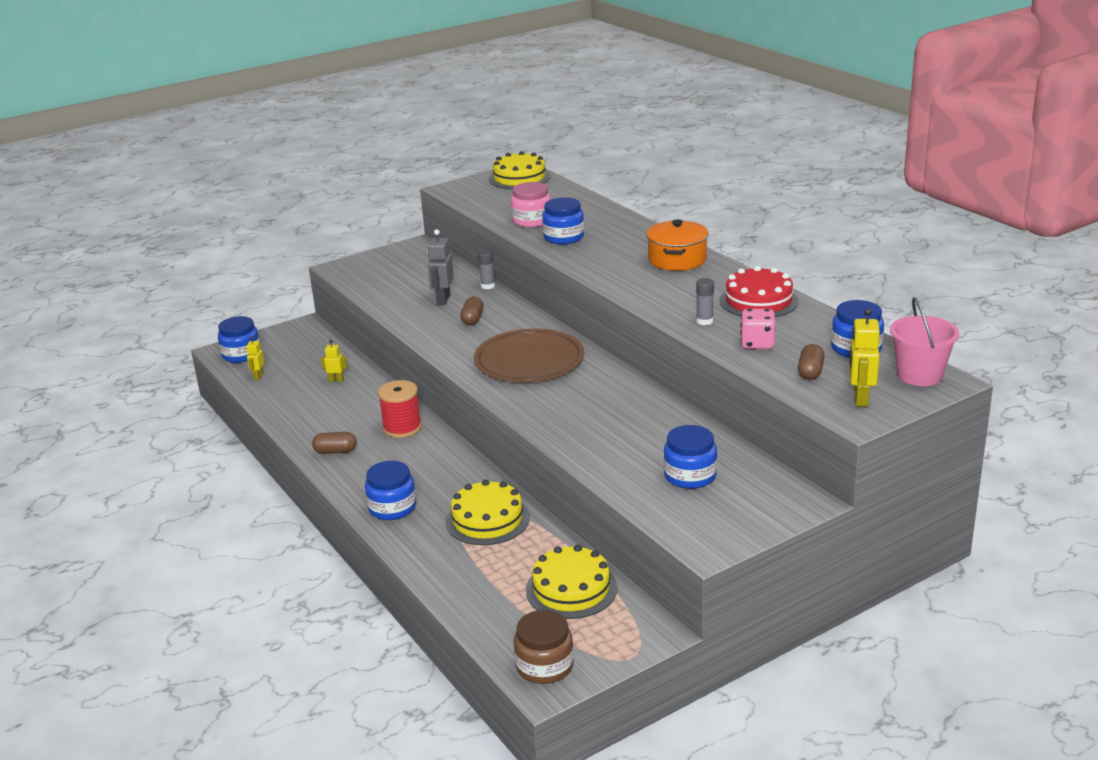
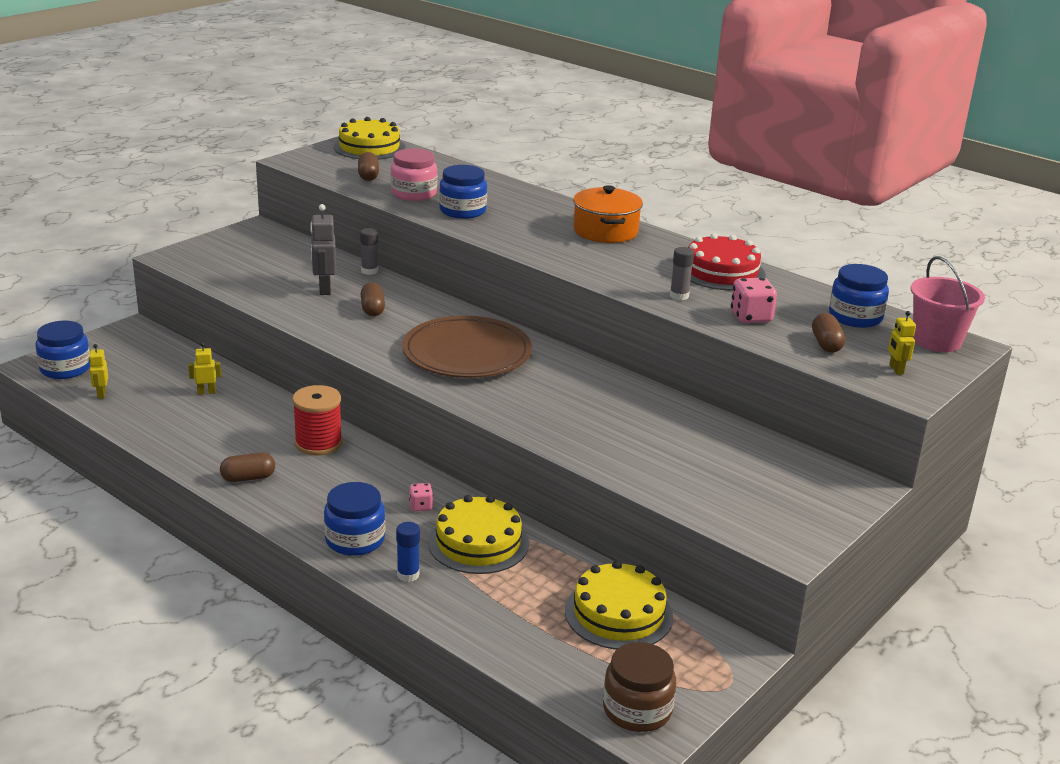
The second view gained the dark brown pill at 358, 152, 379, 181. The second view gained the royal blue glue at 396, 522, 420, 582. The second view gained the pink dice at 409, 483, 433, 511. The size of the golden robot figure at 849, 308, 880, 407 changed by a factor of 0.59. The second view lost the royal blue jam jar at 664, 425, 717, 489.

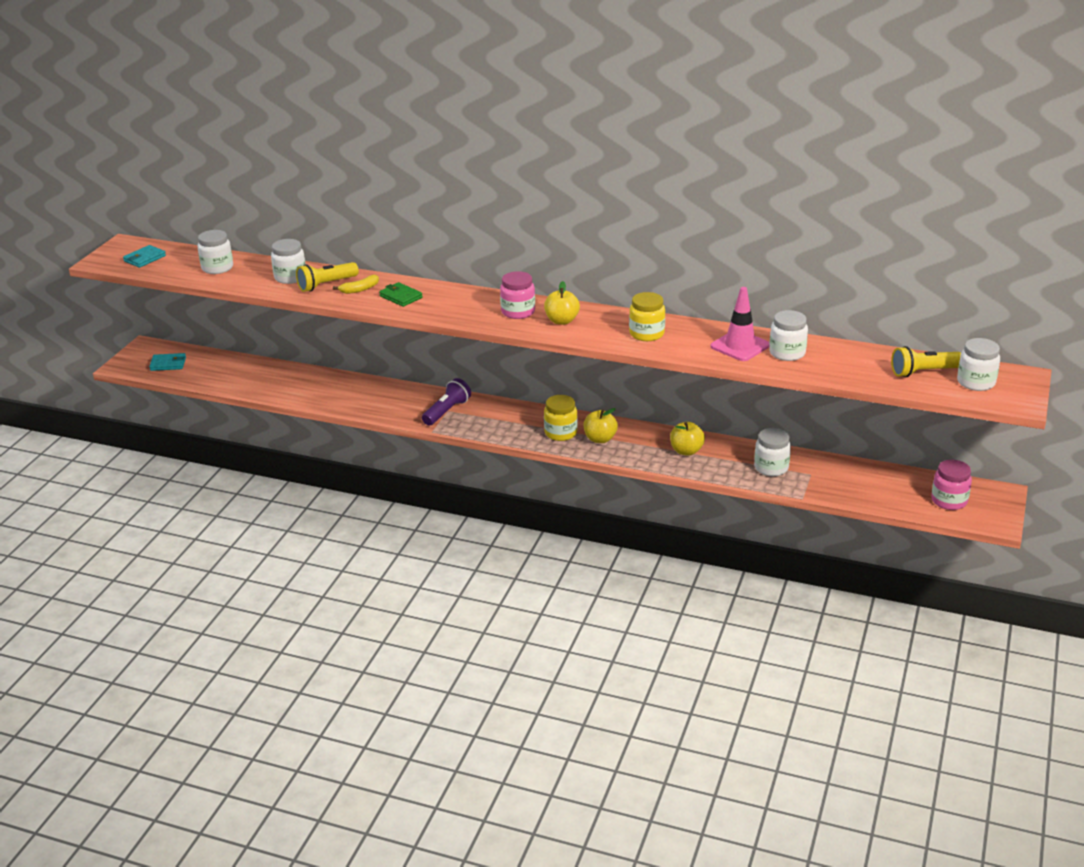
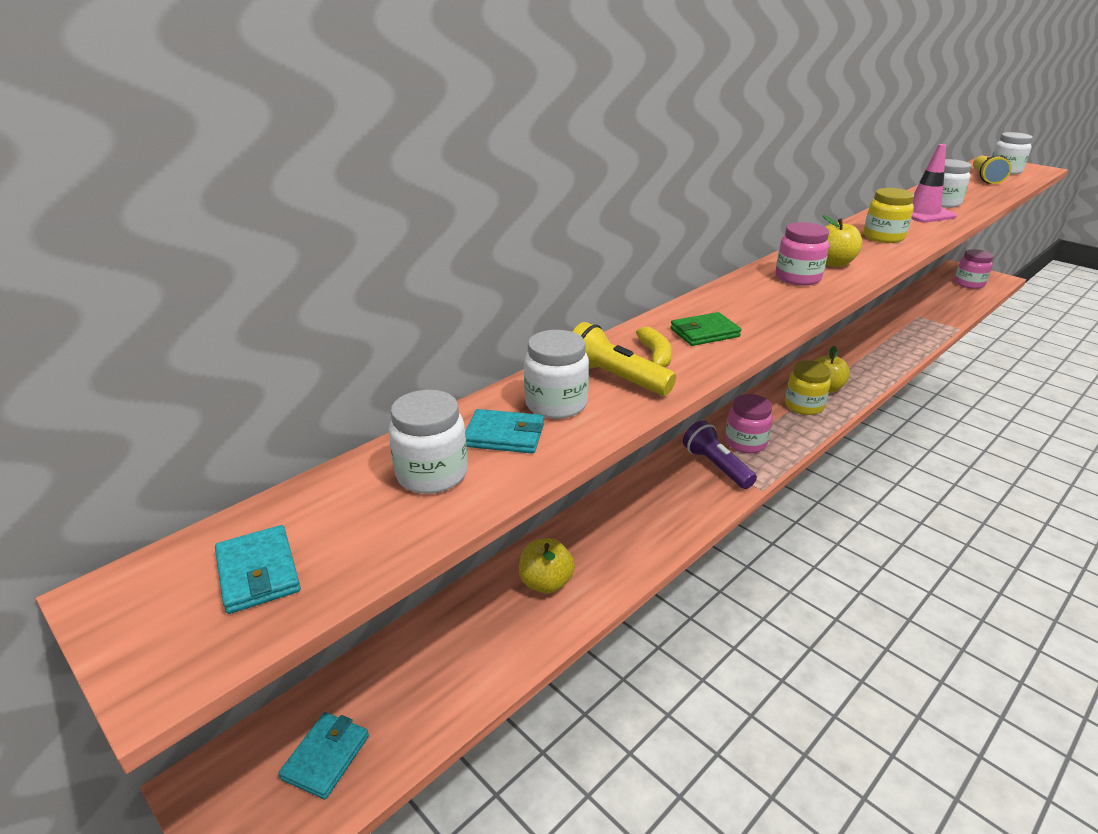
The second view gained the turquoise billfold at 465, 409, 544, 454. The golden apple fruit ended up elsewhere, having gone from 670, 422, 705, 456 to 519, 538, 575, 594. The golden flashlight at 296, 262, 359, 292 ended up facing another way, 135 degrees clockwise from before. The second view gained the pink jam jar at 725, 394, 773, 453. The second view lost the snow-white jam jar at 754, 428, 791, 476.

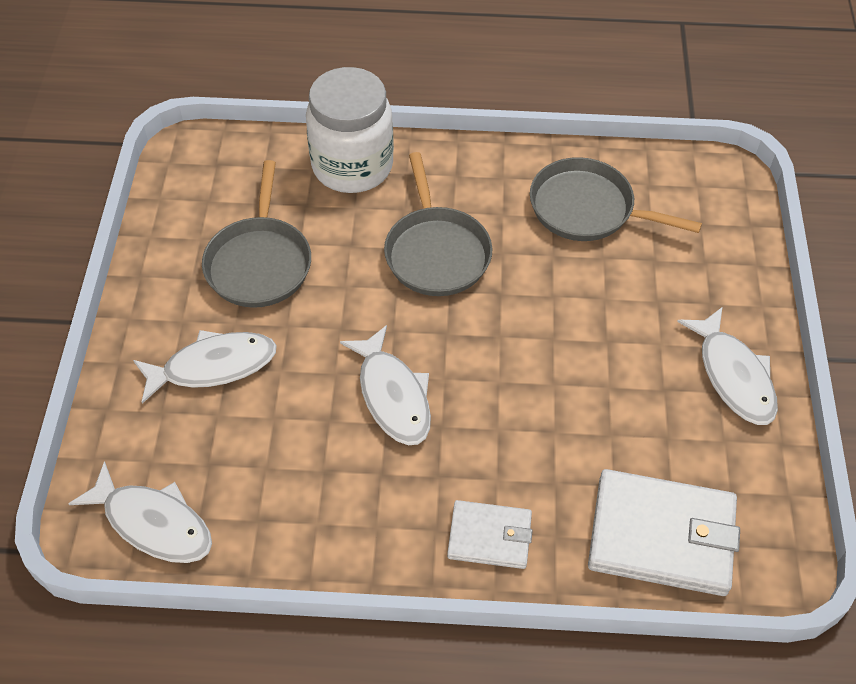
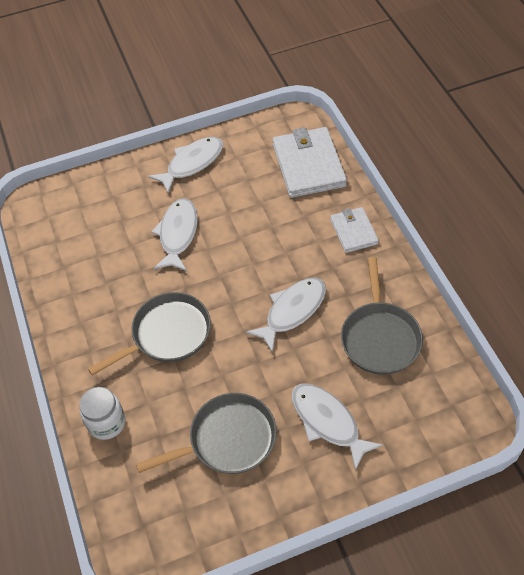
The size of the snow-white jam jar at 306, 67, 394, 193 changed by a factor of 0.57. The snow-white fish ended up elsewhere, having gone from 69, 461, 212, 563 to 151, 198, 198, 271. The grey pan ended up elsewhere, having gone from 530, 157, 702, 241 to 341, 257, 423, 375.

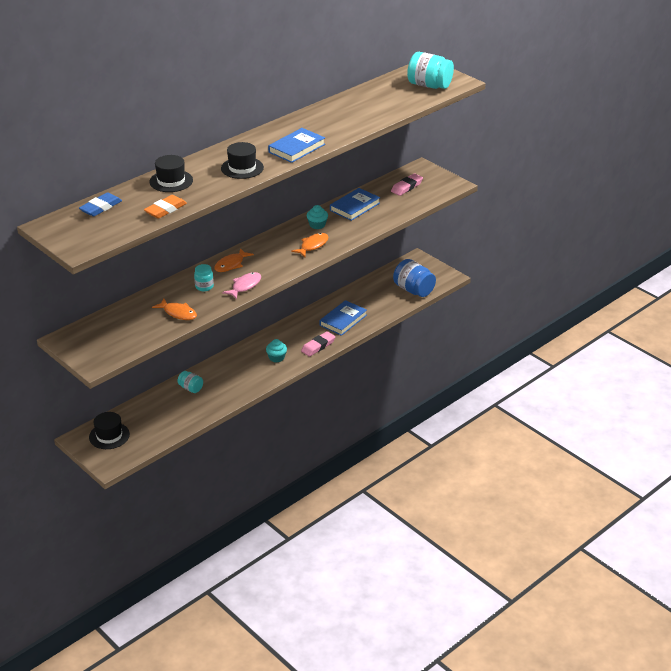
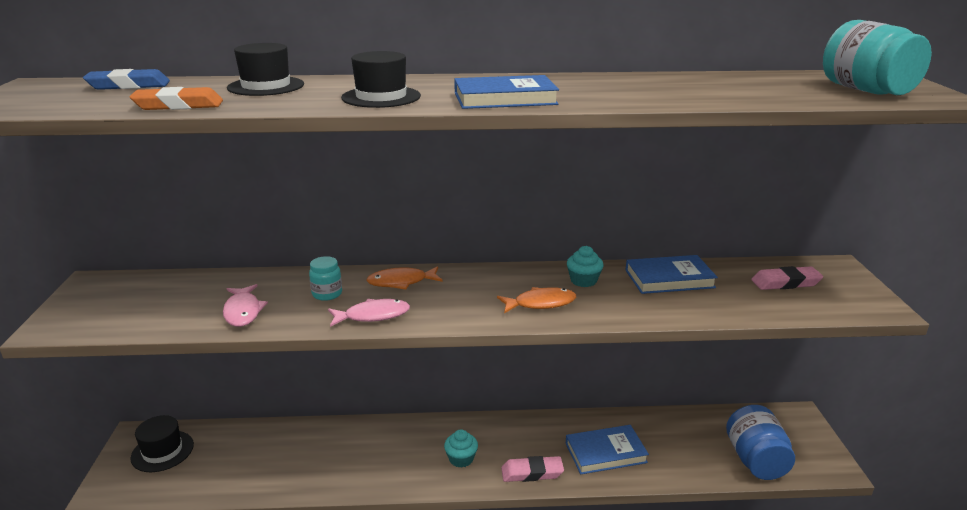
What was the orange fish at 152, 299, 197, 320 turned into the pink fish at 223, 284, 268, 327. The second view lost the turquoise jam jar at 178, 371, 203, 393.

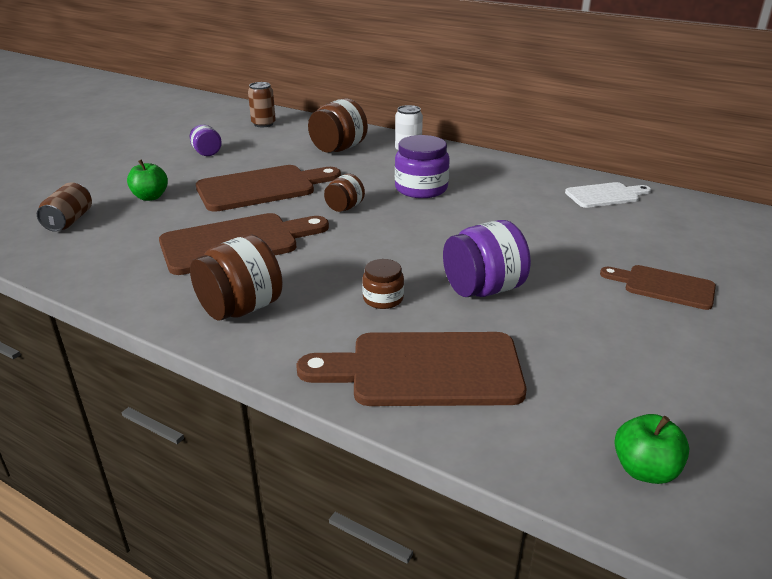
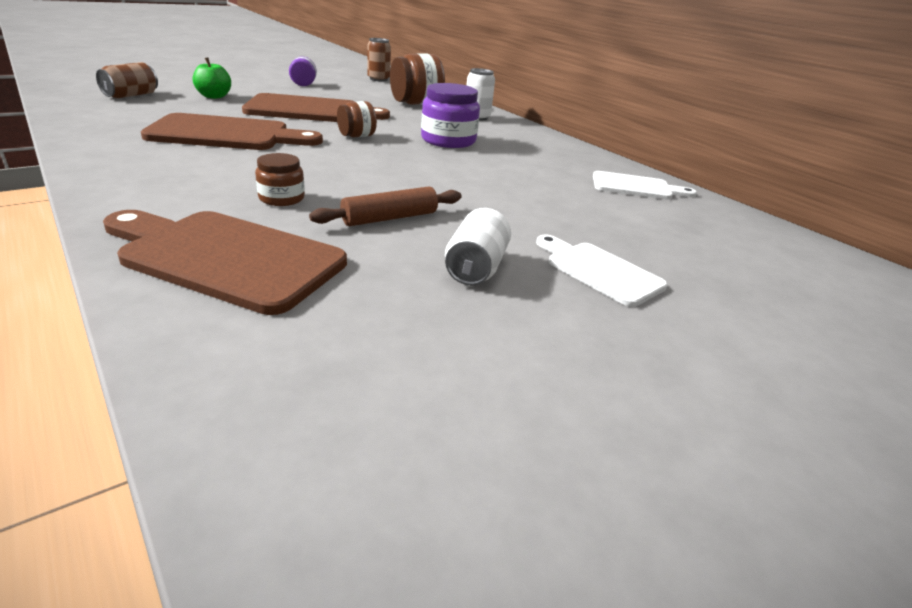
Where the purple jam jar stood at 443, 220, 531, 297, the dark brown dough roller came to stand at 309, 186, 461, 226. The second view gained the snow-white can at 445, 208, 511, 285. What was the dark brown cutting board at 600, 265, 716, 310 turned into the snow-white cutting board at 536, 234, 667, 307. The second view lost the dark brown jam jar at 190, 234, 283, 321. The second view lost the leaf-green apple fruit at 614, 414, 689, 484.

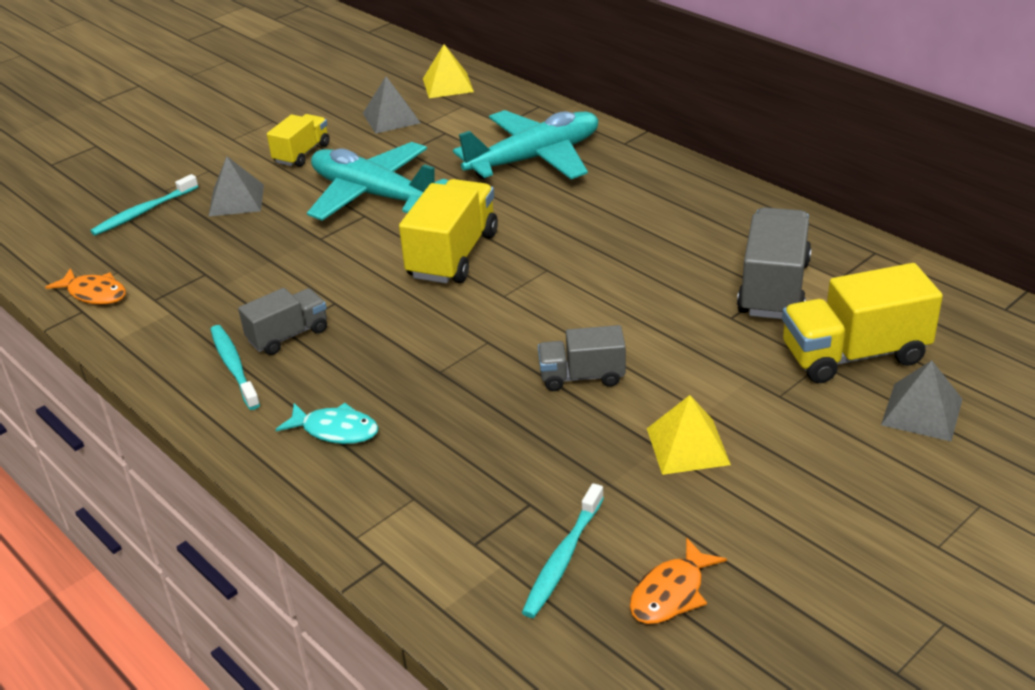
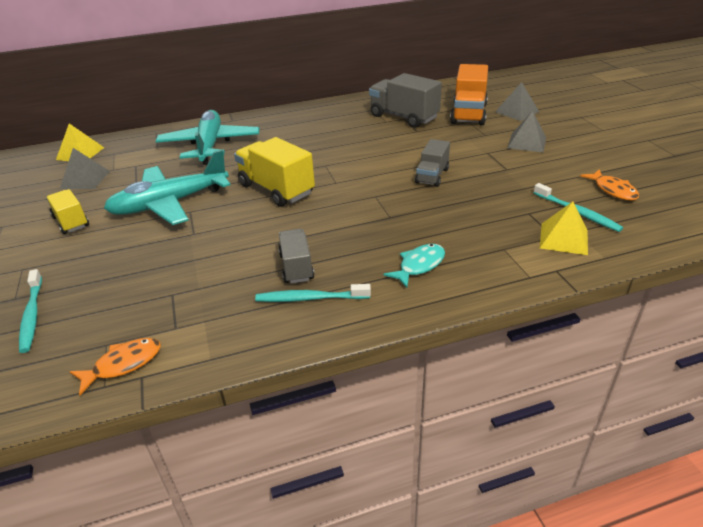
What was the golden truck at 782, 263, 943, 383 turned into the orange truck at 450, 64, 488, 125. The grey pyramid shape ended up elsewhere, having gone from 208, 156, 264, 217 to 507, 111, 546, 152. The golden pyramid shape ended up elsewhere, having gone from 647, 395, 731, 475 to 540, 202, 588, 255.

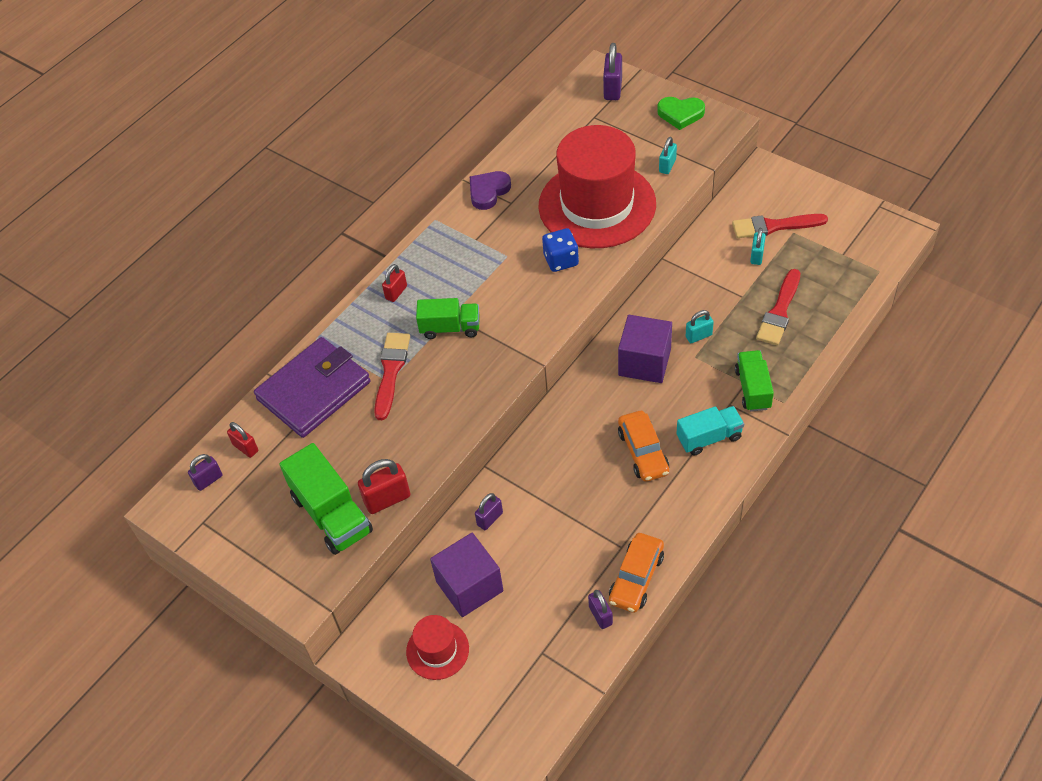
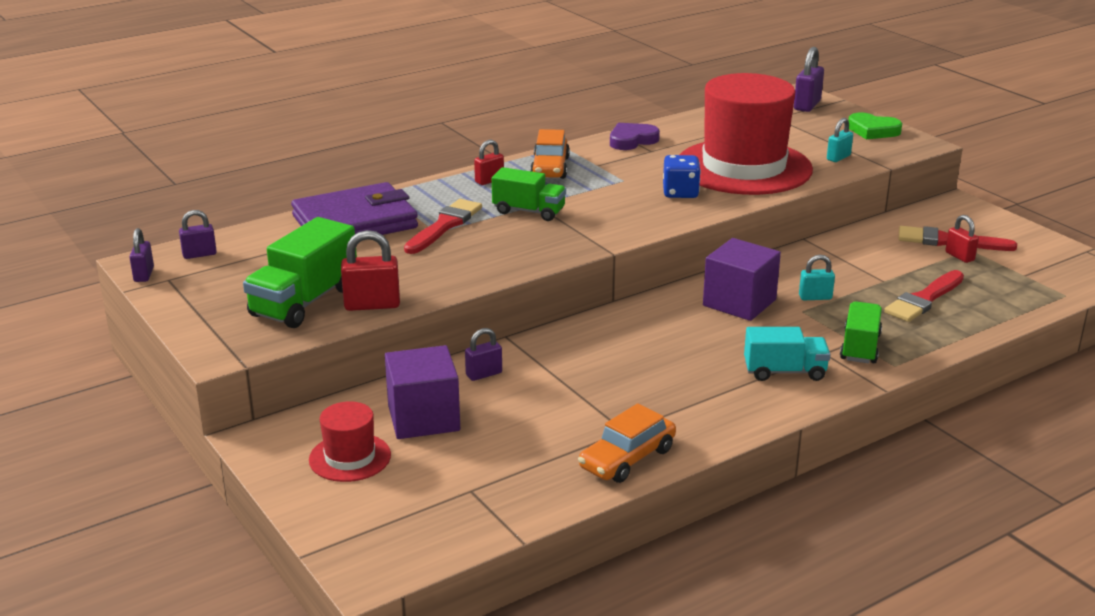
The purple lock ended up elsewhere, having gone from 588, 590, 613, 629 to 130, 228, 154, 282. The leaf-green truck at 279, 443, 373, 555 ended up facing another way, 45 degrees clockwise from before. The orange automobile ended up elsewhere, having gone from 618, 411, 669, 482 to 530, 129, 570, 179. The scarlet lock ended up elsewhere, having gone from 227, 422, 258, 458 to 945, 215, 979, 263. The second view lost the turquoise lock at 750, 228, 766, 265.

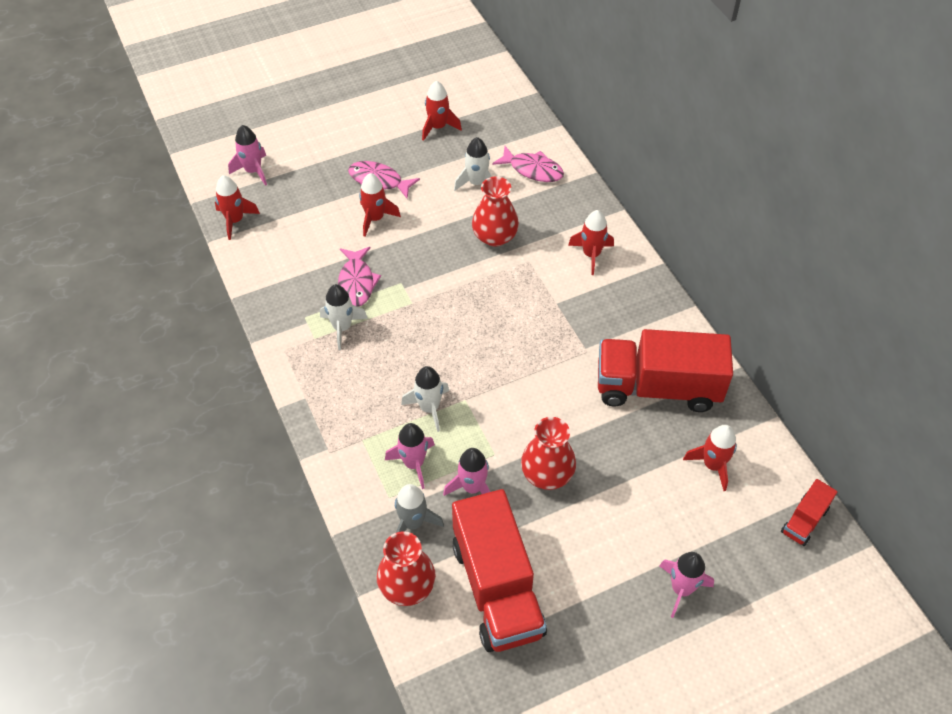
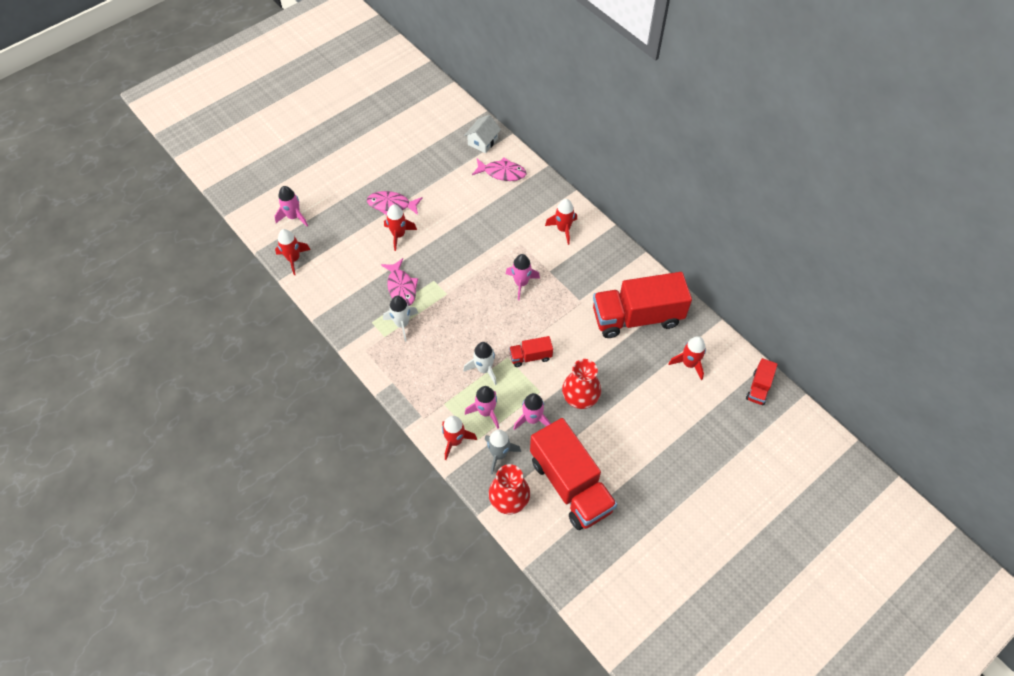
The scarlet toy rocket ended up elsewhere, having gone from 422, 81, 462, 141 to 442, 416, 477, 460. The second view gained the snow-white house at 464, 115, 501, 153. The pink toy rocket ended up elsewhere, having gone from 659, 552, 714, 618 to 506, 254, 540, 300. The second view gained the scarlet truck at 509, 336, 553, 367. The second view lost the snow-white toy rocket at 454, 137, 492, 191. The second view lost the scarlet flower vase at 472, 177, 519, 247.

